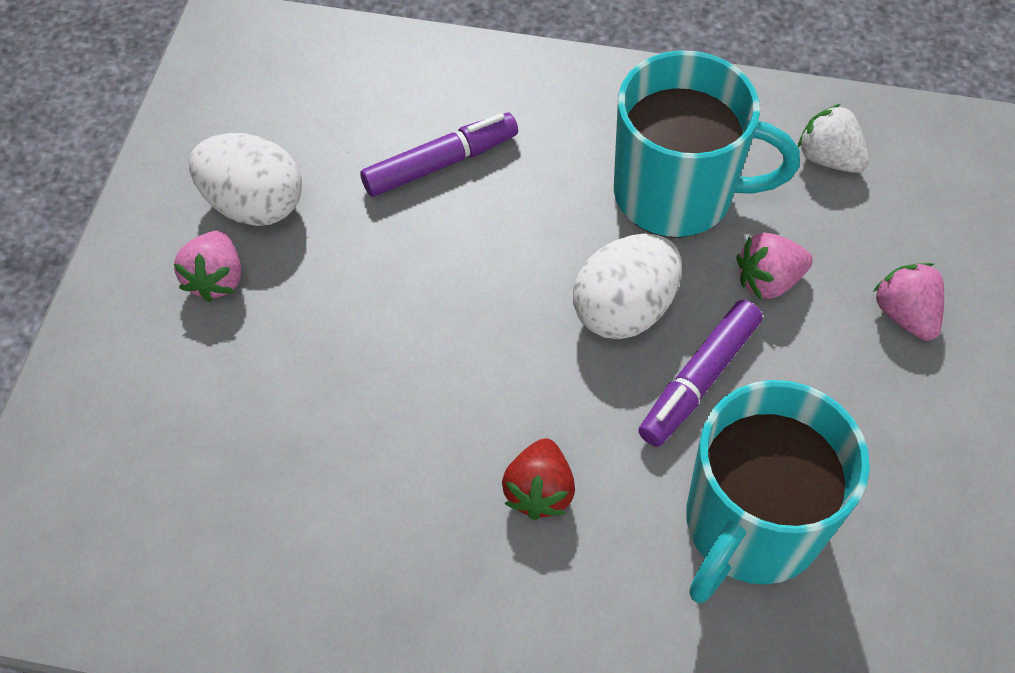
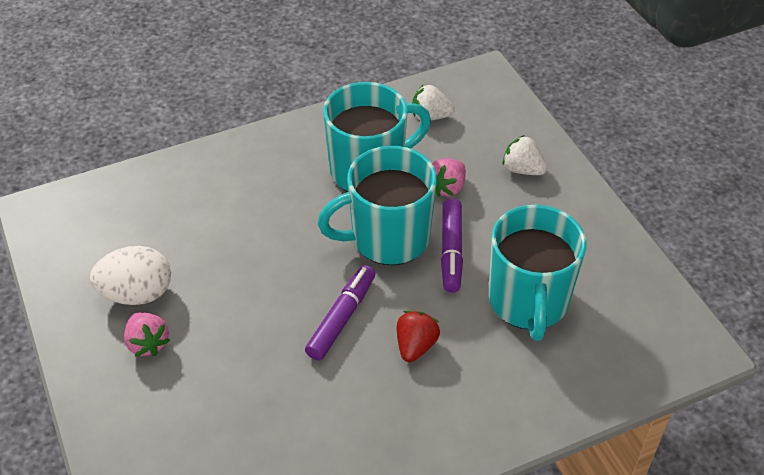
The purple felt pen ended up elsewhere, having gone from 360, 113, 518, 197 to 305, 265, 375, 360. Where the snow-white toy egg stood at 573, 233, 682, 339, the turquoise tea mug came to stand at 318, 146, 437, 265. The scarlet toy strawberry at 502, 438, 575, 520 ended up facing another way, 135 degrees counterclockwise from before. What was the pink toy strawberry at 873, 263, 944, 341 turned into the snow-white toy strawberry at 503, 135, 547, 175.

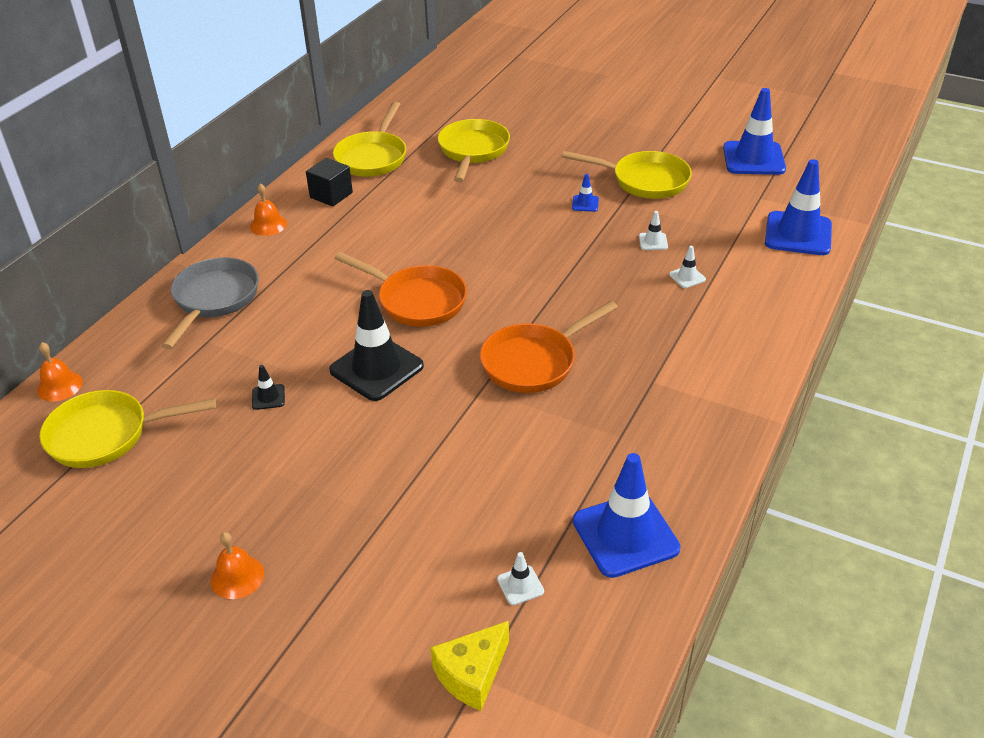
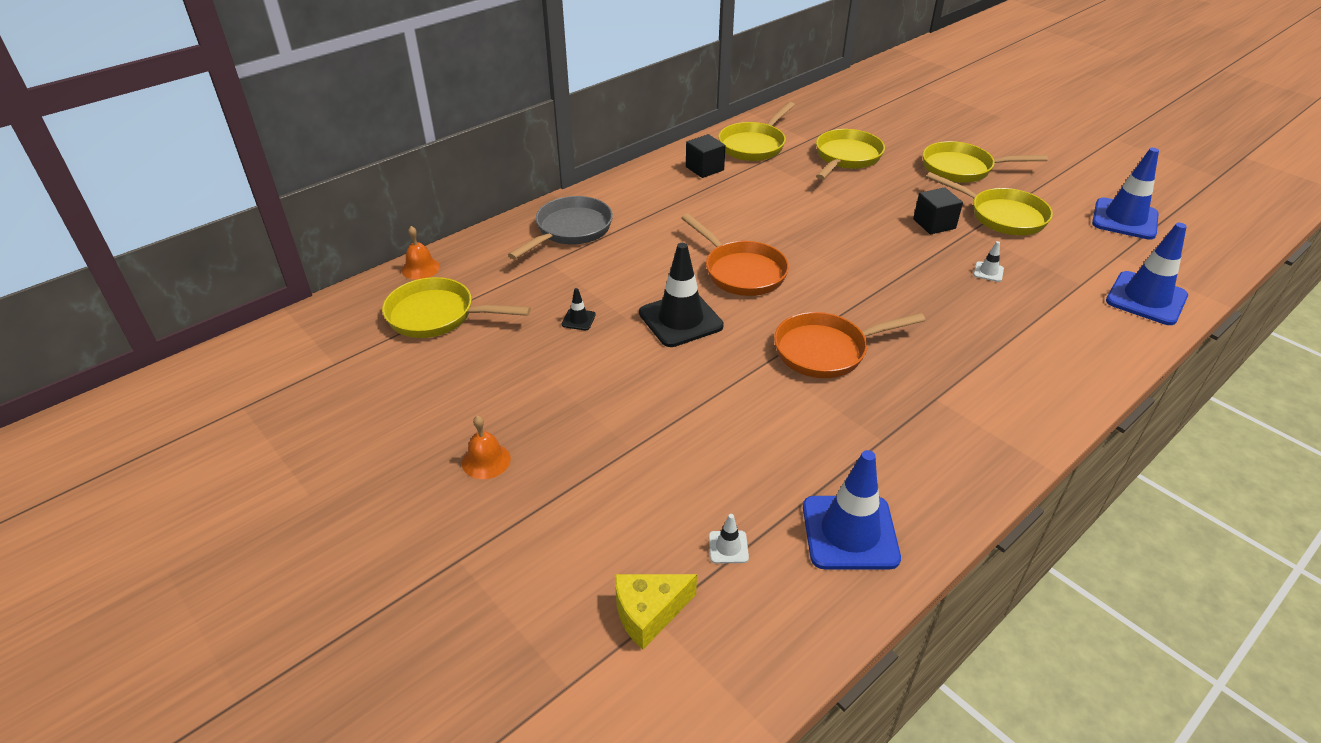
Where the royal blue traffic cone stood at 572, 174, 599, 212, the ebony block came to stand at 913, 187, 963, 234. The second view gained the golden pan at 923, 141, 1048, 183. The second view lost the orange bell at 250, 183, 287, 236. The second view lost the snow-white traffic cone at 669, 246, 706, 288.

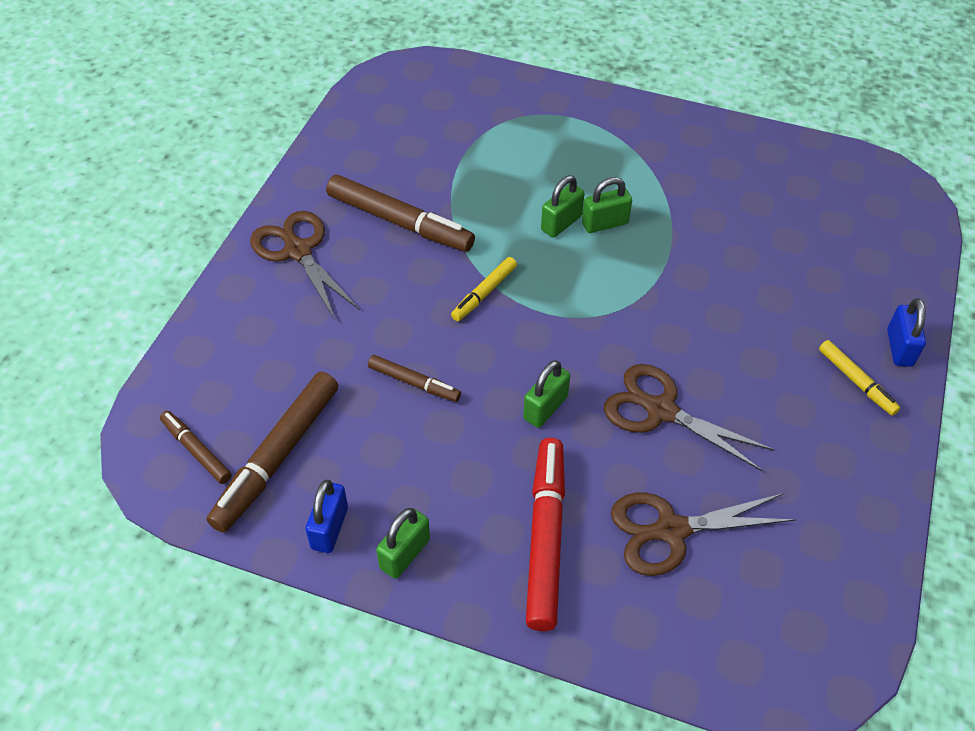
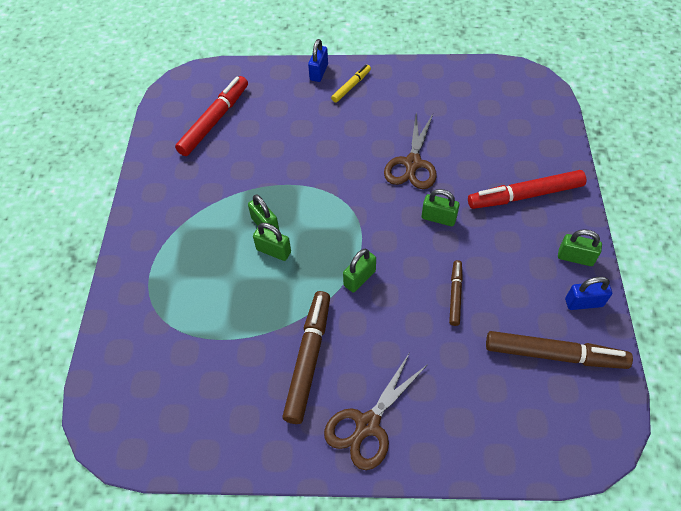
The second view gained the scarlet felt pen at 175, 76, 248, 156. The royal blue lock at 887, 298, 926, 367 ended up facing another way, 60 degrees counterclockwise from before. Where the golden felt pen stood at 451, 257, 517, 321, the leaf-green lock came to stand at 343, 249, 376, 292. The second view lost the dark brown felt pen at 160, 411, 232, 484. The second view lost the dark brown shears at 611, 493, 796, 576.

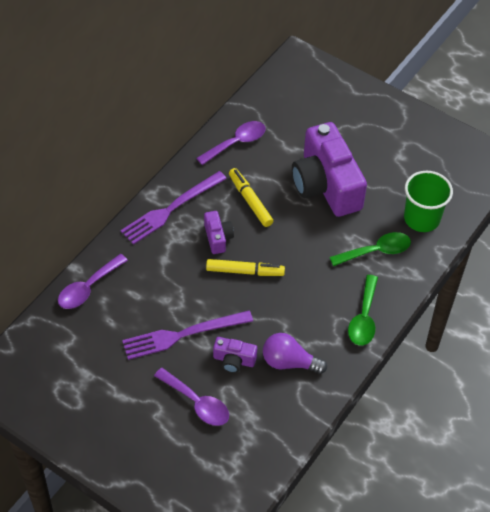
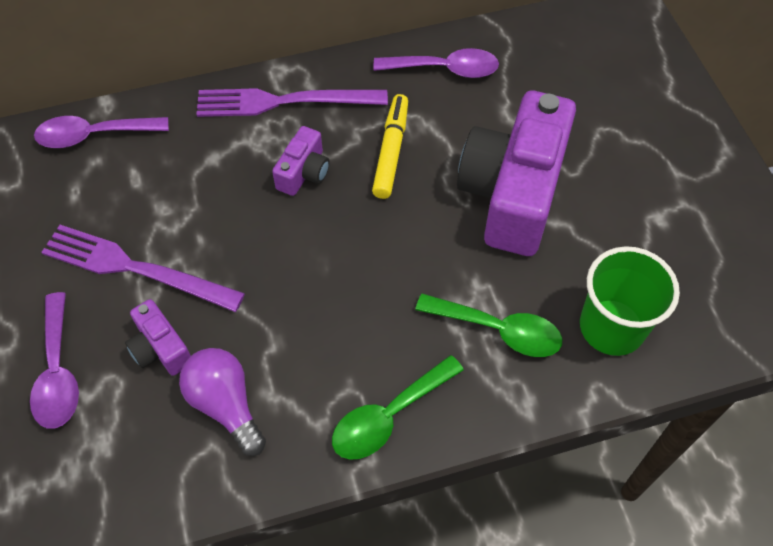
The second view lost the golden felt pen at 206, 259, 285, 276.

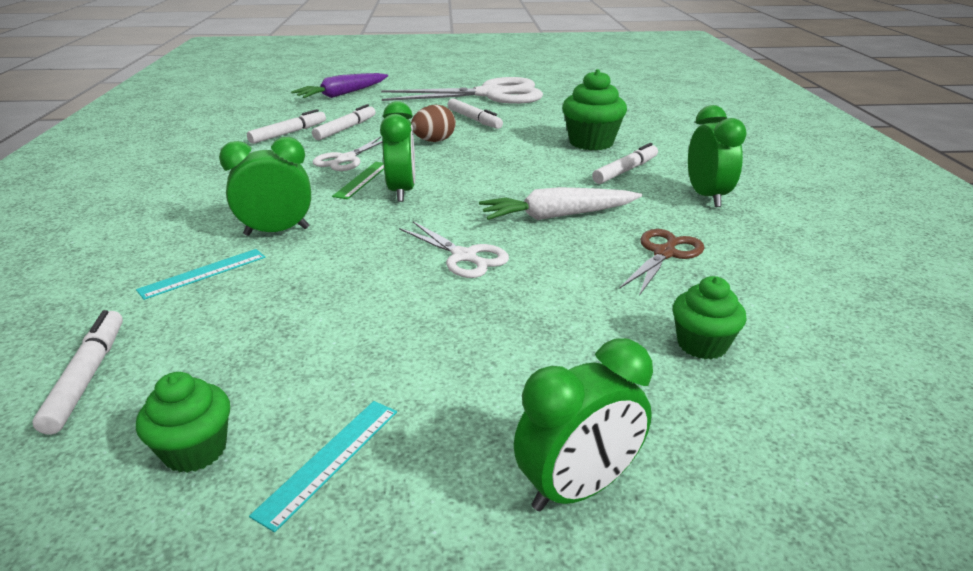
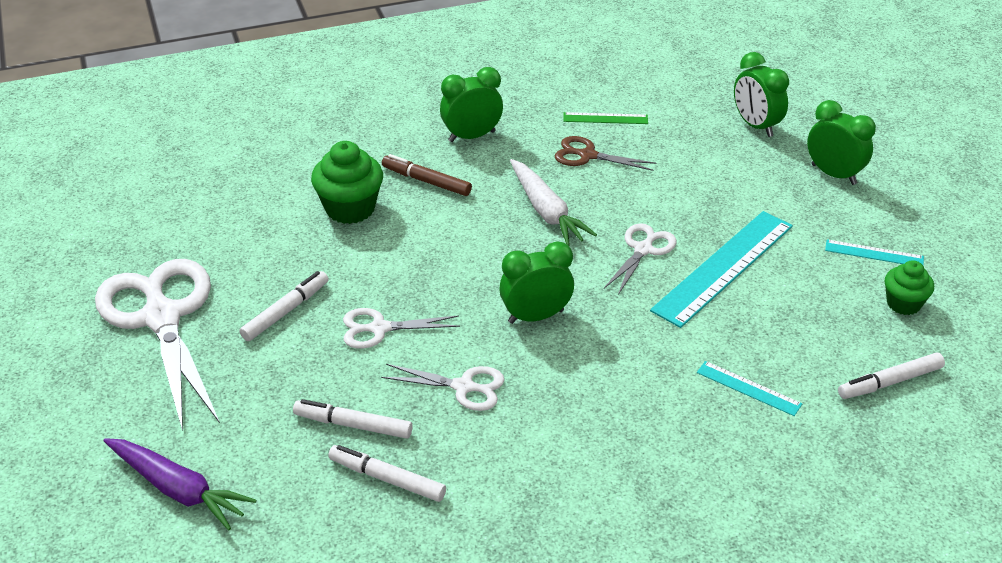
Where the dark brown toy egg stood at 411, 105, 456, 142, the snow-white shears came to stand at 343, 308, 460, 349. What was the snow-white felt pen at 592, 143, 658, 184 turned into the dark brown felt pen at 382, 154, 472, 196. The leaf-green measuring stick ended up elsewhere, having gone from 332, 162, 384, 199 to 563, 112, 648, 124. The second view gained the turquoise measuring stick at 650, 211, 793, 328. The leaf-green clock ended up elsewhere, having gone from 219, 137, 311, 236 to 734, 52, 789, 137. The second view lost the leaf-green fairy cake at 673, 276, 747, 359.

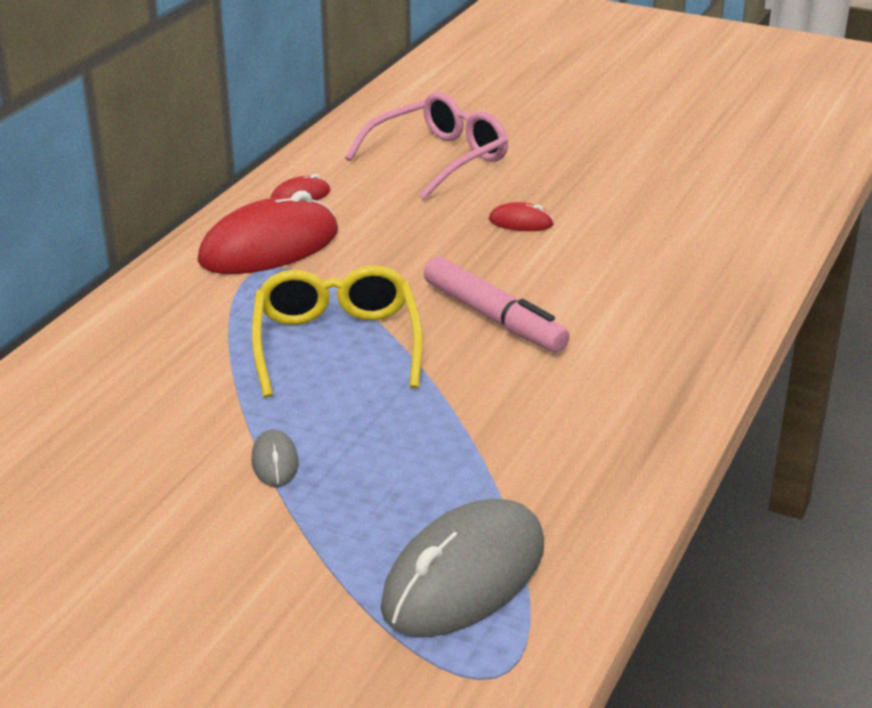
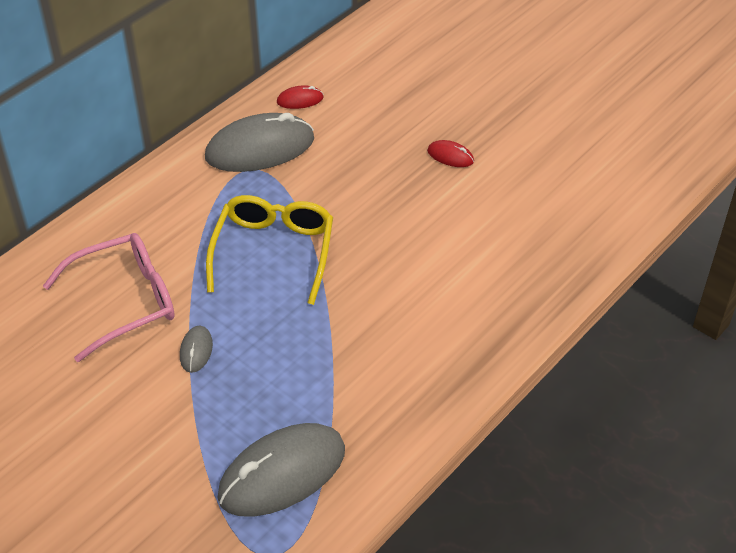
The pink glasses ended up elsewhere, having gone from 345, 92, 508, 200 to 43, 233, 175, 362. What was the scarlet mouse at 197, 191, 338, 274 turned into the grey mouse at 205, 113, 314, 172. The second view lost the pink felt pen at 424, 256, 570, 353.

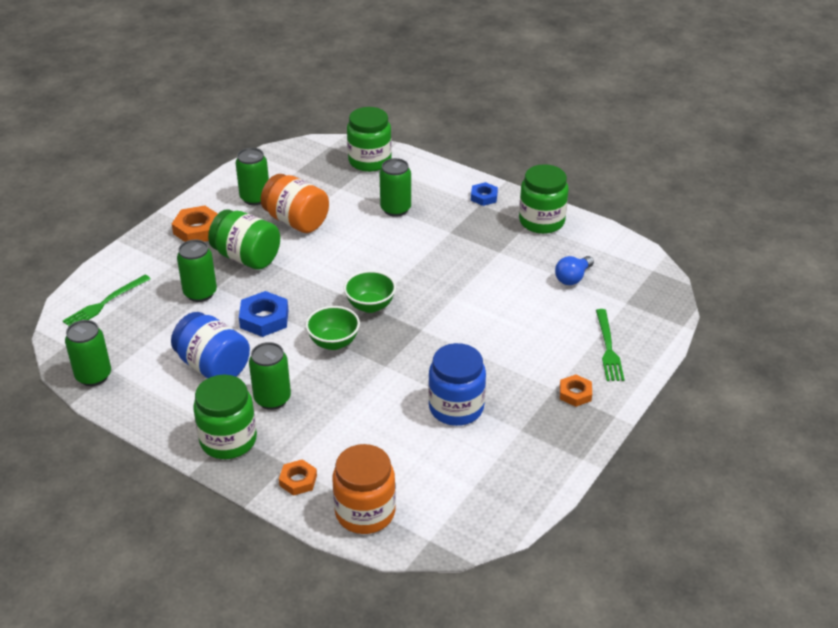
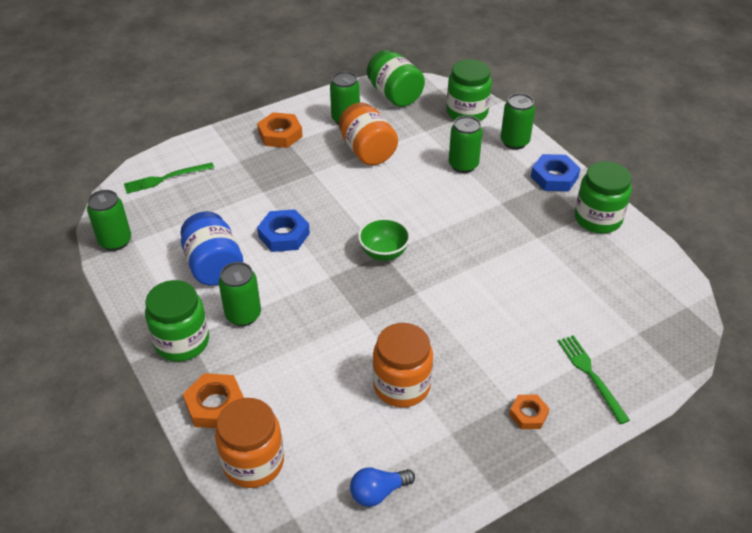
The size of the orange hexagon nut at 279, 459, 317, 496 changed by a factor of 1.58. The royal blue light bulb ended up elsewhere, having gone from 555, 256, 594, 285 to 350, 468, 415, 507. The leaf-green jam jar ended up elsewhere, having gone from 208, 210, 280, 270 to 367, 50, 425, 107. What was the royal blue jam jar at 428, 343, 486, 426 turned into the orange jam jar at 373, 323, 433, 407. The leaf-green can ended up elsewhere, having gone from 177, 240, 217, 302 to 501, 93, 535, 150. The size of the royal blue hexagon nut at 471, 182, 498, 206 changed by a factor of 1.58. The leaf-green table fork at 596, 309, 625, 381 ended up facing another way, 135 degrees clockwise from before. The second view lost the leaf-green bowl at 305, 306, 360, 350.

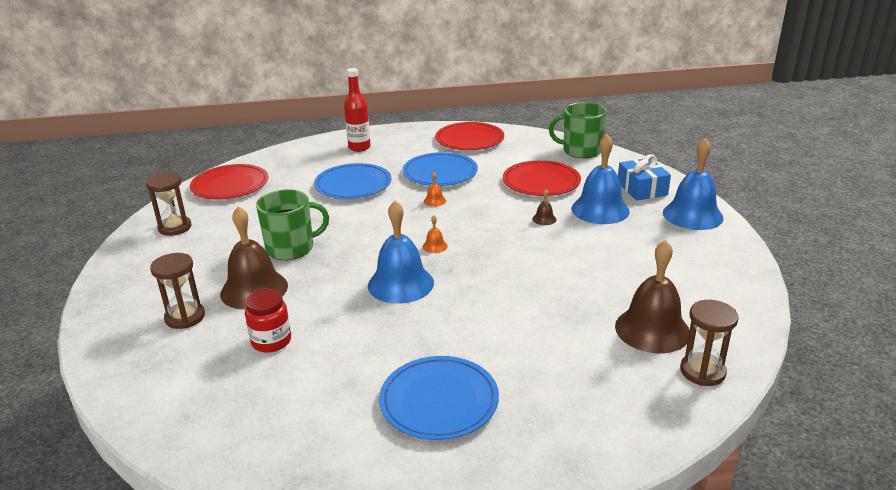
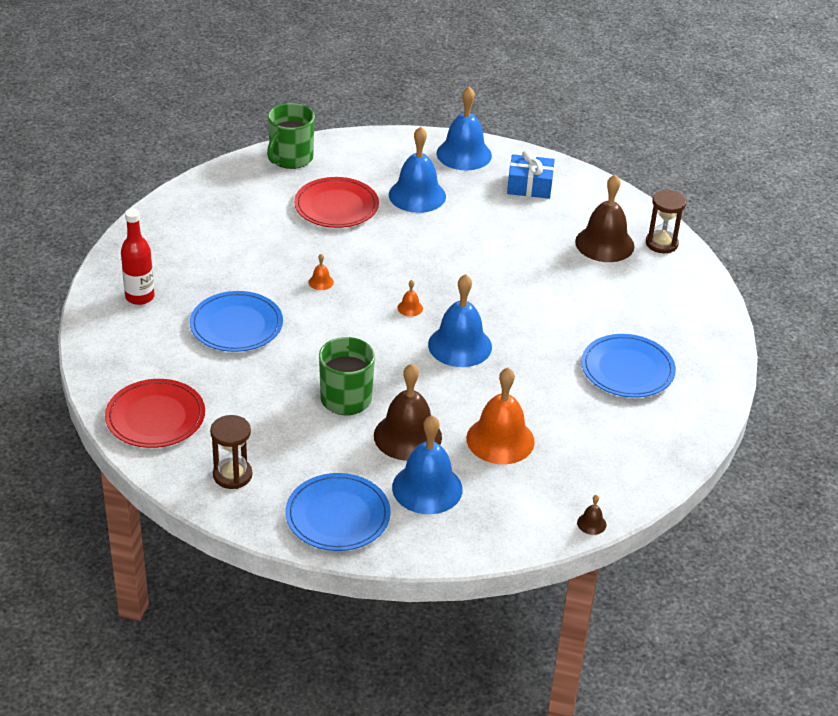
The royal blue flat dish ended up elsewhere, having gone from 402, 152, 478, 186 to 286, 473, 391, 551. Where the dark brown hourglass stood at 150, 253, 205, 329, the royal blue bell came to stand at 392, 415, 463, 514. Where the scarlet jam jar stood at 245, 289, 291, 353, the orange bell came to stand at 466, 368, 535, 464. The royal blue present ended up elsewhere, having gone from 618, 154, 671, 201 to 507, 150, 555, 199. The dark brown bell ended up elsewhere, having gone from 532, 189, 556, 225 to 577, 495, 606, 535. The second view lost the scarlet flat dish at 435, 122, 504, 150.

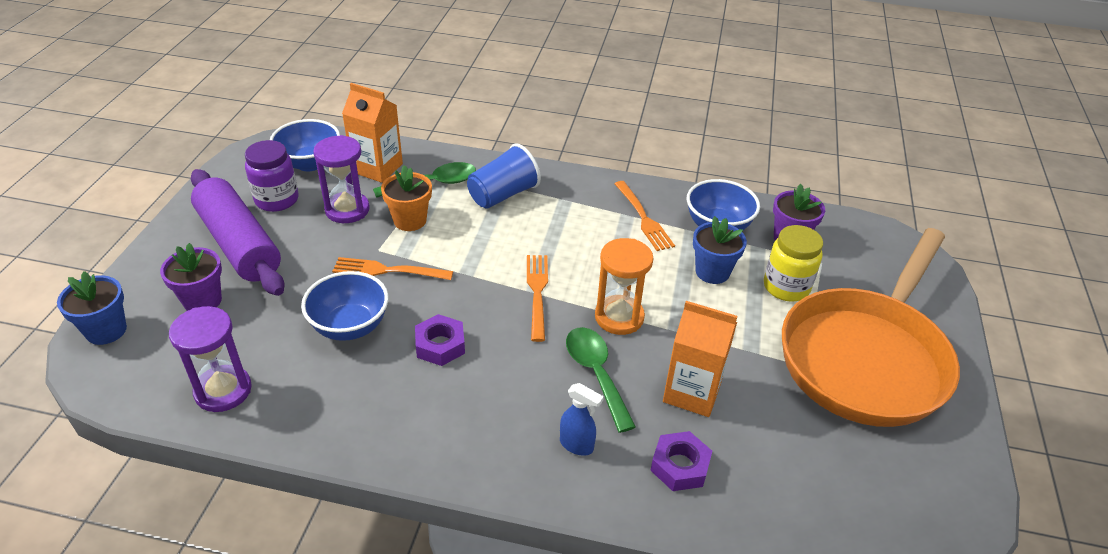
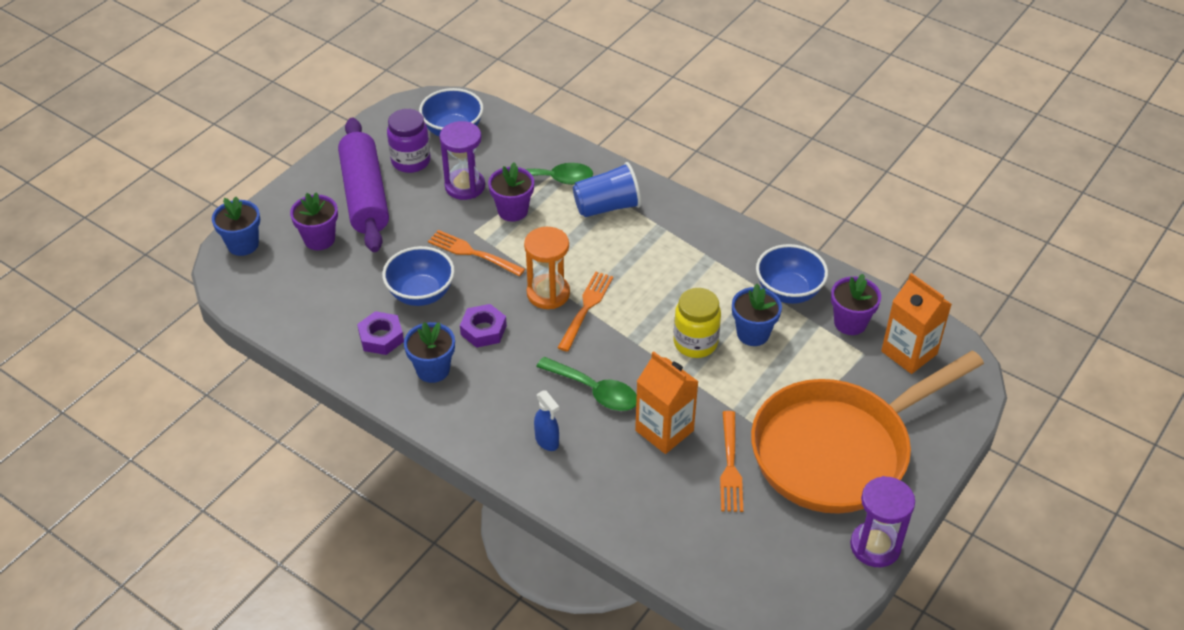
The purple hexagon nut ended up elsewhere, having gone from 650, 431, 712, 491 to 357, 311, 404, 355. The second view gained the royal blue flower pot at 404, 322, 455, 383. What was the orange flower pot at 381, 165, 432, 231 turned into the purple flower pot at 488, 162, 534, 222. The orange hourglass ended up elsewhere, having gone from 595, 238, 654, 335 to 524, 227, 570, 309. The leaf-green spoon at 566, 327, 636, 433 ended up facing another way, 120 degrees clockwise from before. The golden jam jar ended up elsewhere, having gone from 764, 225, 823, 302 to 673, 288, 721, 358. The orange table fork ended up elsewhere, having gone from 615, 181, 675, 251 to 720, 411, 743, 512. The purple hourglass ended up elsewhere, having gone from 169, 306, 252, 412 to 850, 476, 915, 567. The orange milk carton ended up elsewhere, having gone from 342, 83, 403, 183 to 881, 273, 952, 374.

